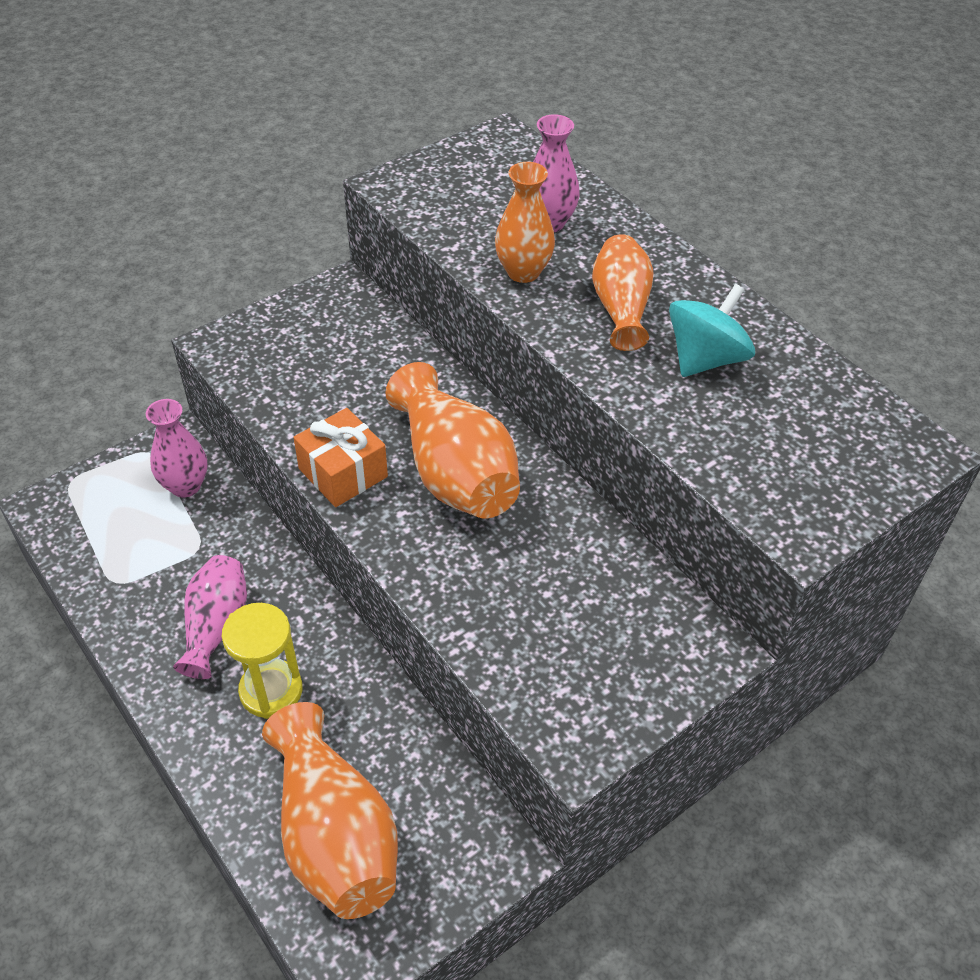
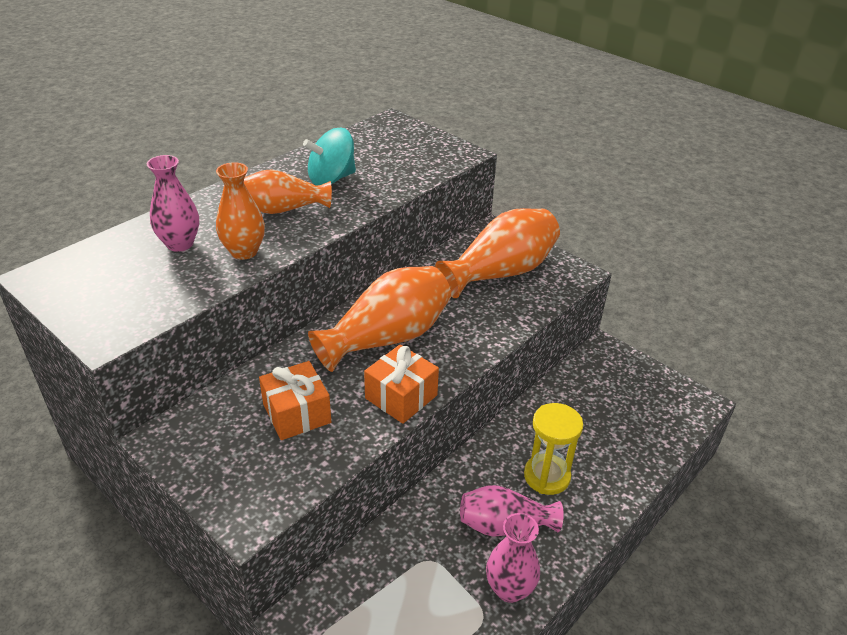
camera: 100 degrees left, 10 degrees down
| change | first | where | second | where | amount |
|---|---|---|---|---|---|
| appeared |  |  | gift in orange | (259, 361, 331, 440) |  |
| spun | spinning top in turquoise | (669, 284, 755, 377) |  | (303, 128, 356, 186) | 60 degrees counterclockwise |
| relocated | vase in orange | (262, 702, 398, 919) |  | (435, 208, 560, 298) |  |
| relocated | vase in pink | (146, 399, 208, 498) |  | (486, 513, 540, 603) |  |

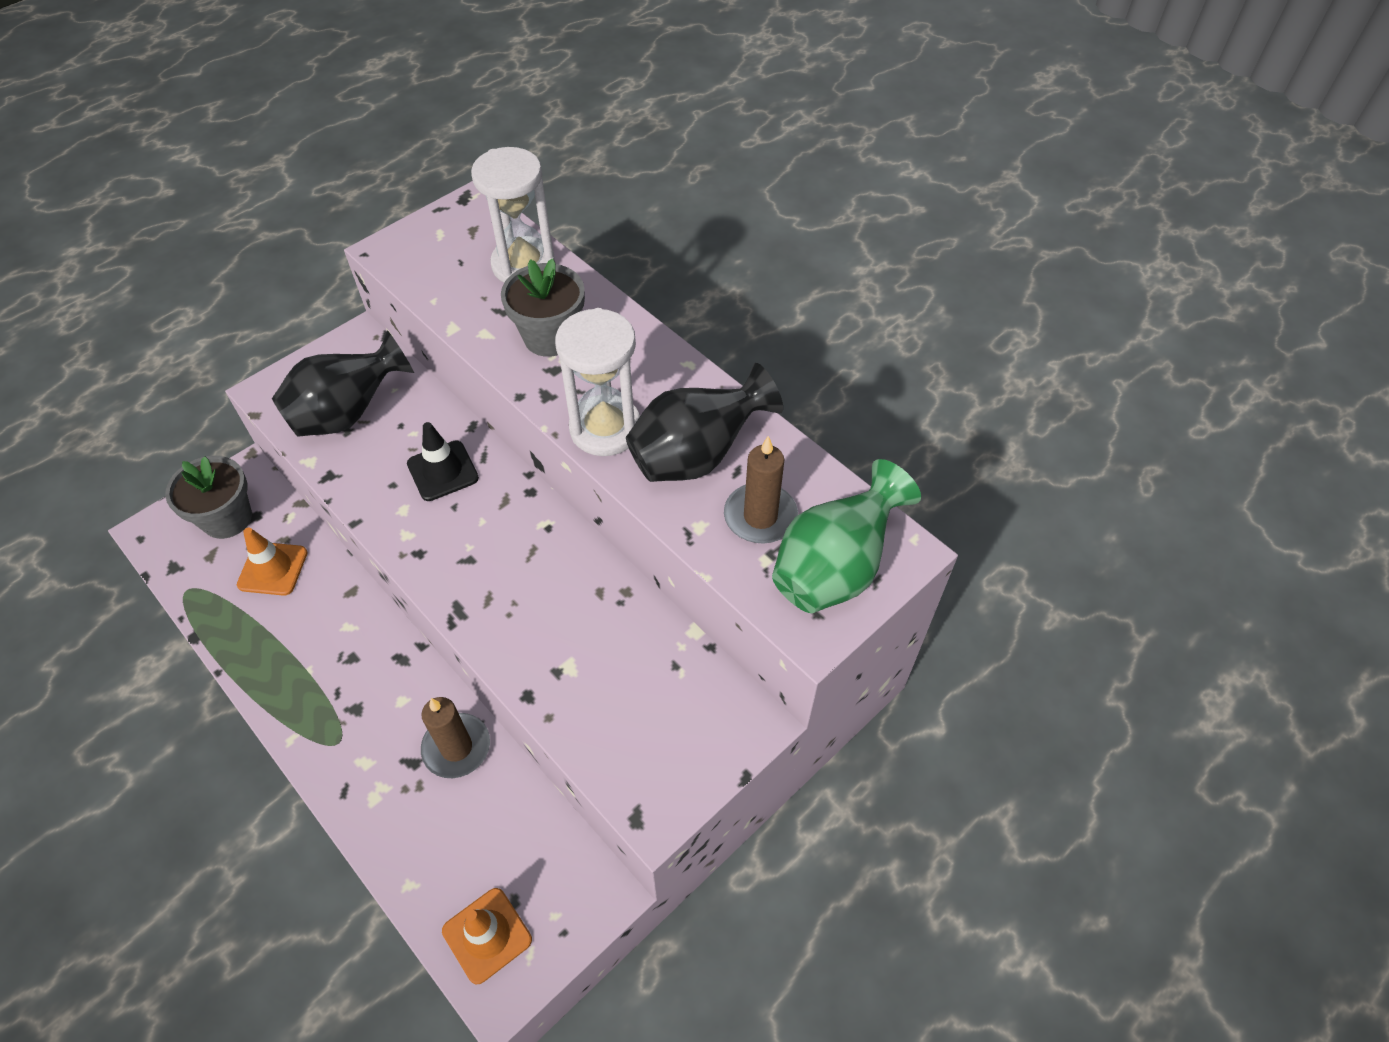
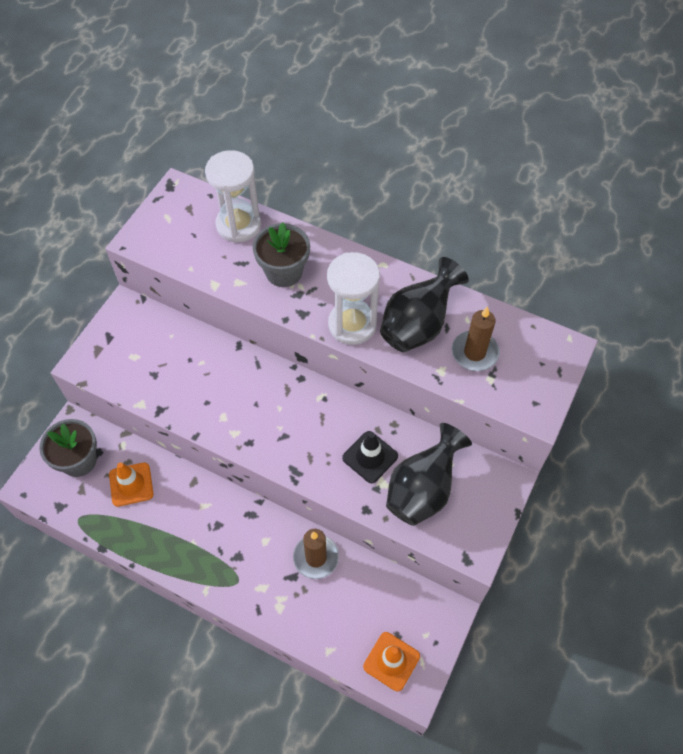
camera: 20 degrees left, 5 degrees up
| change | first | where | second | where | amount |
|---|---|---|---|---|---|
| relocated | traffic cone in black | (407, 422, 479, 501) |  | (342, 431, 398, 483) |  |
| relocated | vase in black | (272, 330, 414, 437) |  | (386, 423, 472, 526) |  |
| missing | vase in green | (772, 459, 921, 613) |  |  |  |

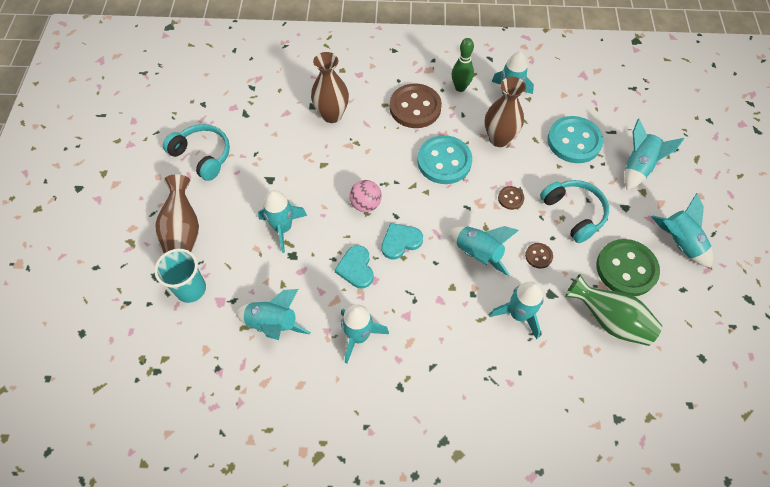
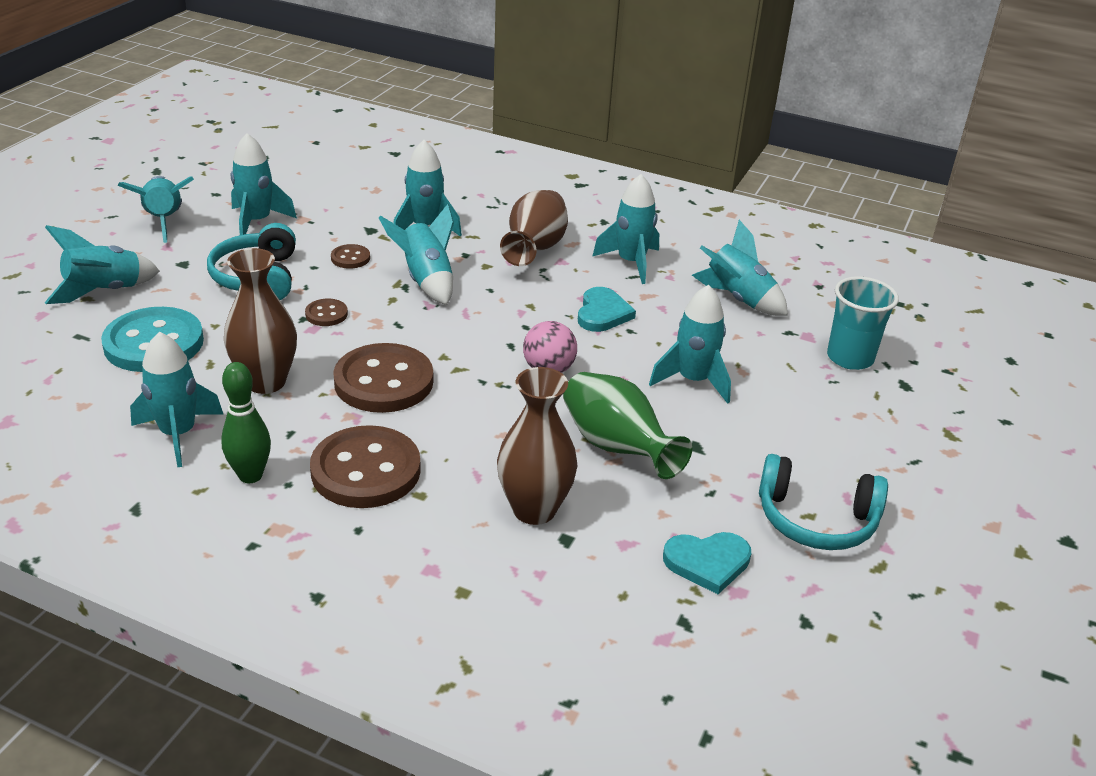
camera: 160 degrees left, 25 degrees down
| change | first | where | second | where | amount |
|---|---|---|---|---|---|
| exchanged | button in green | (596, 239, 660, 296) | rocket in turquoise | (231, 133, 297, 235) |  |
| colour | button in turquoise | (417, 135, 472, 184) | button in brown | (333, 343, 433, 413) |  |
| relocated | vase in brown | (155, 174, 199, 254) |  | (500, 190, 568, 266) |  |
| relocated | vase in green | (565, 274, 662, 346) |  | (563, 372, 692, 479) |  |
| relocated | heart in turquoise | (381, 223, 423, 260) |  | (663, 532, 751, 594) |  |
| spun | headphones in turquoise | (163, 124, 230, 181) |  | (759, 454, 888, 550) | 45 degrees counterclockwise |

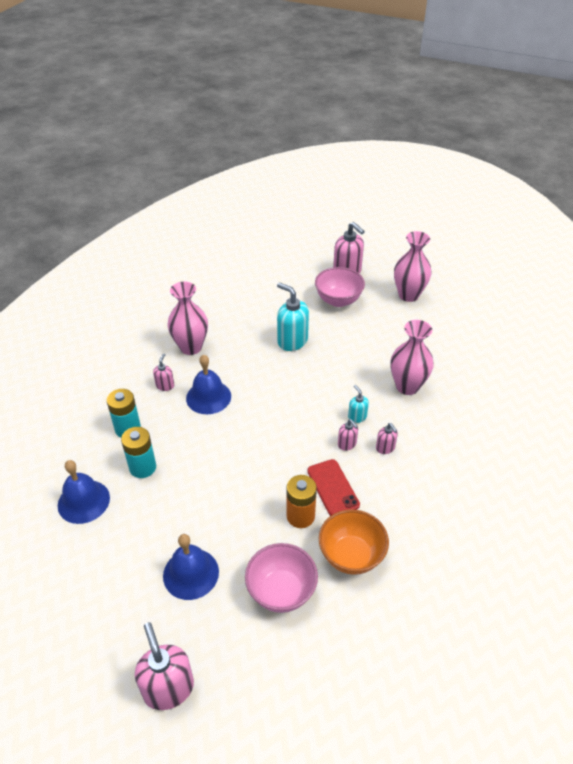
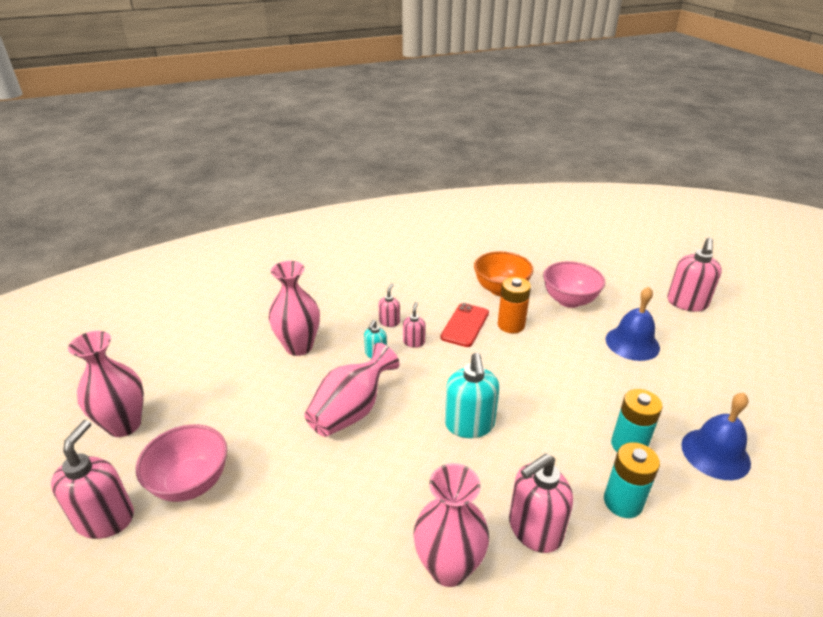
camera: 135 degrees left, 10 degrees down
| change | first | where | second | where | amount |
|---|---|---|---|---|---|
| appeared |  |  | vase in pink | (304, 343, 400, 437) |  |
| relocated | soap dispenser in turquoise | (277, 282, 309, 351) |  | (445, 353, 499, 438) |  |
| size | soap dispenser in pink | (153, 354, 174, 391) |  | (509, 454, 573, 553) | x1.93 |
| missing | bell in blue | (186, 355, 231, 414) |  |  |  |

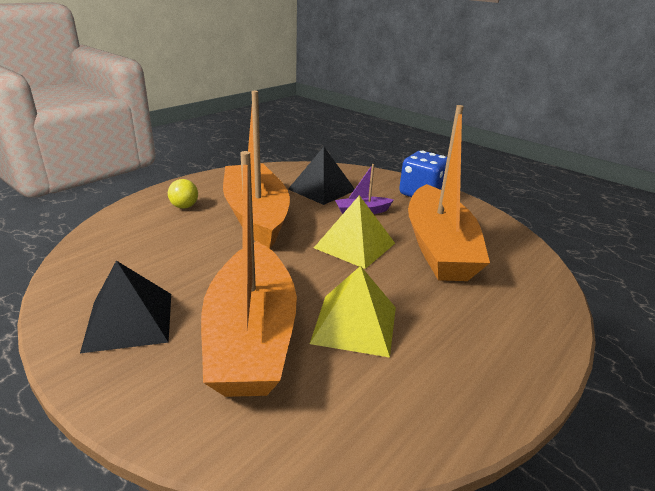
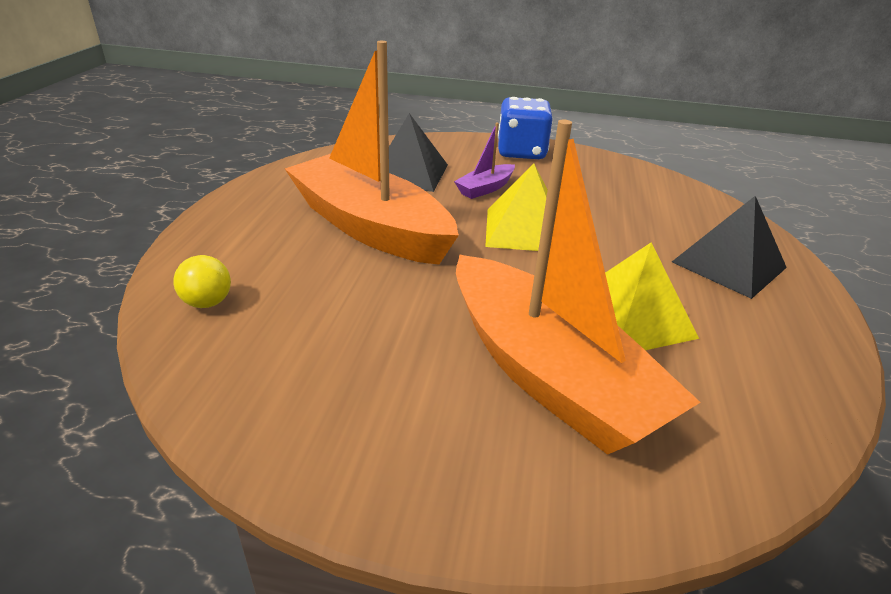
camera: 30 degrees left, 5 degrees up
| change | first | where | second | where | amount |
|---|---|---|---|---|---|
| relocated | ball in yellow | (168, 179, 198, 209) |  | (173, 255, 231, 308) |  |
| relocated | pyramid in black | (80, 261, 171, 353) |  | (672, 196, 787, 299) |  |
| missing | boat in orange | (408, 105, 490, 281) |  |  |  |

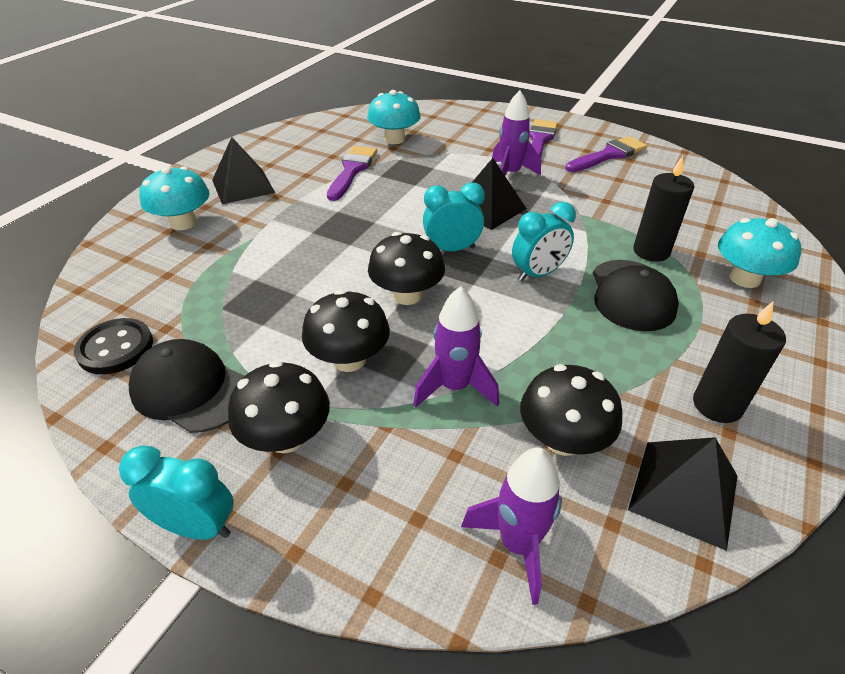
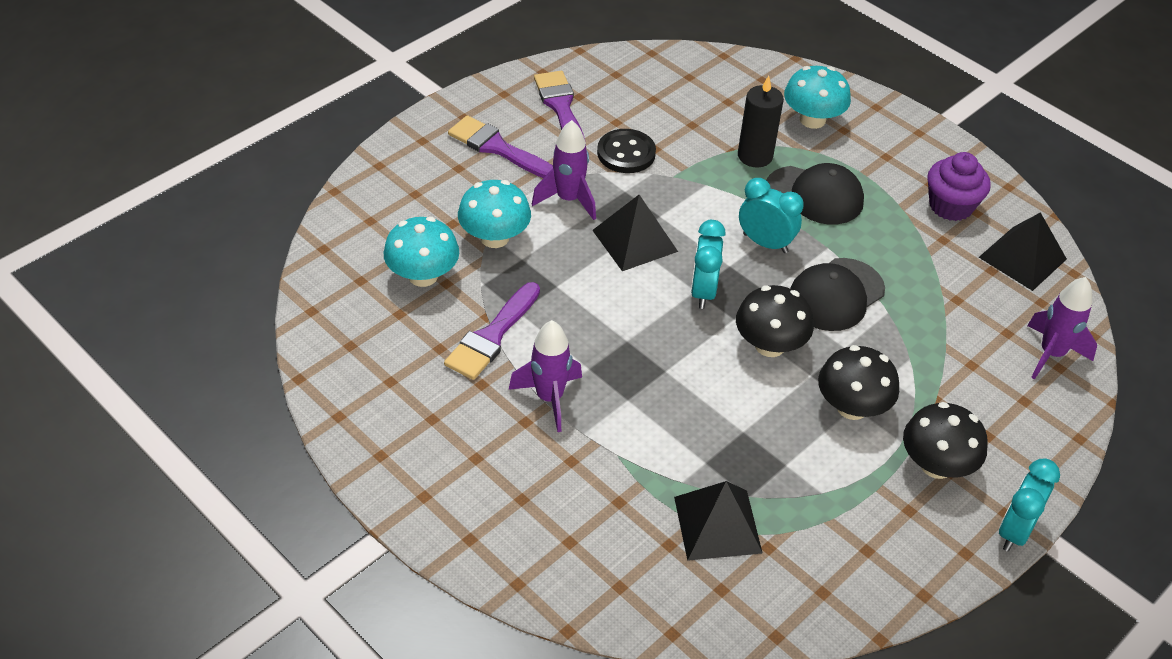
camera: 75 degrees left, 5 degrees up
| change | first | where | second | where | amount |
|---|---|---|---|---|---|
| spun | brush in purple | (327, 146, 377, 201) |  | (444, 282, 540, 380) | 90 degrees counterclockwise |
| relocated | mushroom in turquoise | (139, 166, 210, 230) |  | (458, 180, 531, 248) |  |
| relocated | rocket in purple | (413, 286, 499, 408) |  | (509, 320, 582, 432) |  |
| relocated | button in black | (74, 318, 153, 374) |  | (597, 129, 656, 173) |  |
| relocated | pyramid in black | (212, 137, 275, 204) |  | (674, 481, 763, 561) |  |
| spun | clock in turquoise | (512, 202, 576, 282) |  | (739, 178, 804, 253) | 45 degrees counterclockwise |
| relocated | cap in black | (129, 339, 244, 433) |  | (790, 258, 885, 331) |  |
| exchanged | candle in black | (693, 301, 786, 423) | cupcake in purple | (927, 152, 991, 221) |  |
| missing | mushroom in black | (520, 364, 623, 456) |  |  |  |

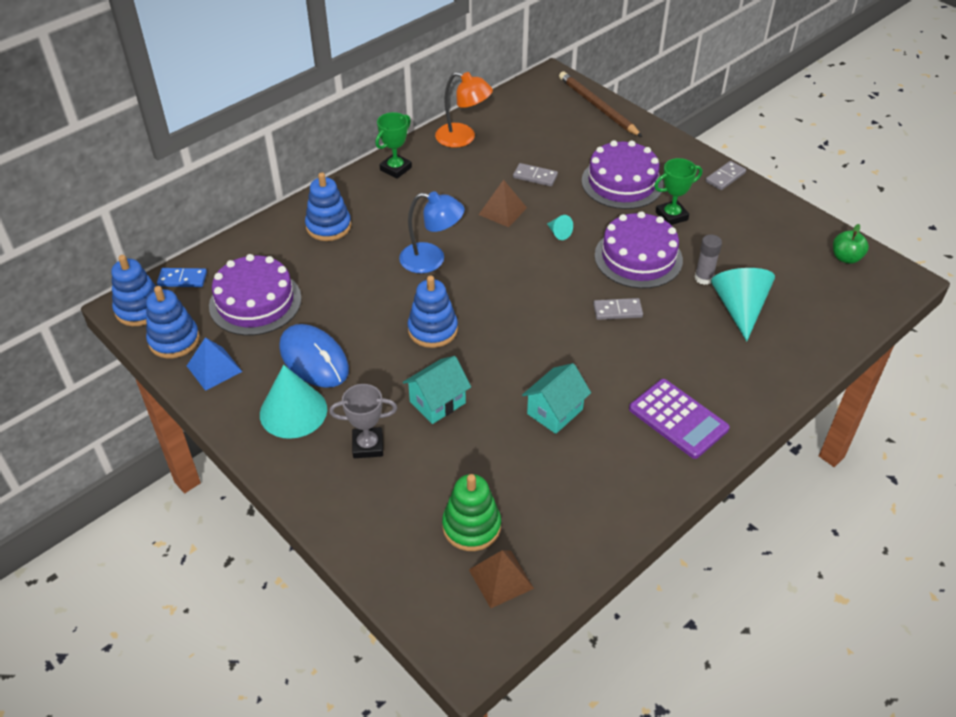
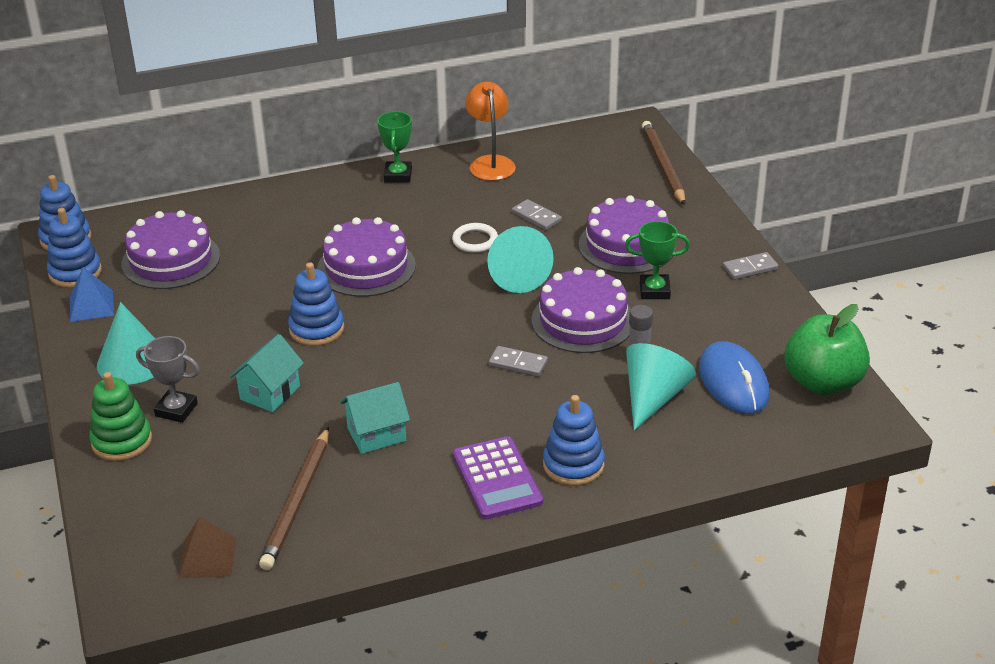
camera: 25 degrees right, 10 degrees down
| change | first | where | second | where | amount |
|---|---|---|---|---|---|
| relocated | stacking toy in green | (442, 474, 501, 551) |  | (89, 372, 152, 461) |  |
| spun | house in turquoise | (403, 356, 471, 424) |  | (230, 334, 304, 412) | 45 degrees counterclockwise |
| appeared |  |  | pencil in brown | (259, 427, 329, 570) |  |
| exchanged | lamp in blue | (399, 191, 465, 273) | cake in purple | (317, 217, 416, 297) |  |
| spun | trophy in green | (375, 112, 412, 179) |  | (377, 111, 412, 183) | 60 degrees counterclockwise |
| exchanged | pyramid in brown | (479, 180, 527, 227) | ring in white | (452, 223, 498, 253) |  |
| spun | lamp in orange | (435, 72, 493, 148) |  | (465, 82, 516, 181) | 150 degrees counterclockwise |
| size | cone in turquoise | (547, 215, 573, 240) |  | (487, 226, 554, 293) | x2.27 |
| relocated | stacking toy in blue | (305, 172, 351, 241) |  | (543, 395, 605, 486) |  |
| relocated | mouse in blue | (279, 324, 349, 388) |  | (699, 341, 769, 414) |  |
| size | apple in green | (833, 224, 869, 264) |  | (785, 304, 870, 395) | x1.96 |
| missing | domino in blue | (157, 268, 207, 287) |  |  |  |

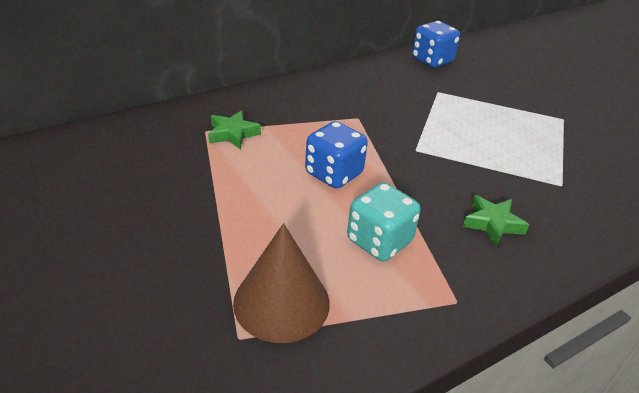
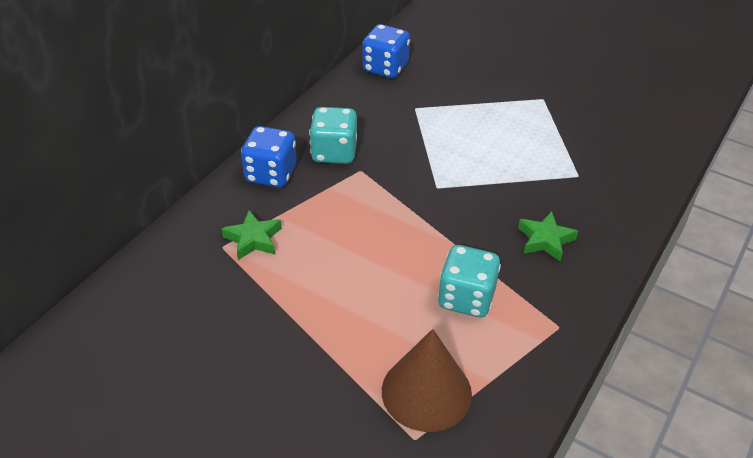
camera: 25 degrees left, 5 degrees up
| change | first | where | second | where | amount |
|---|---|---|---|---|---|
| relocated | dice in blue | (305, 121, 368, 189) |  | (241, 126, 297, 187) |  |
| appeared |  |  | dice in turquoise | (309, 107, 357, 164) |  |

